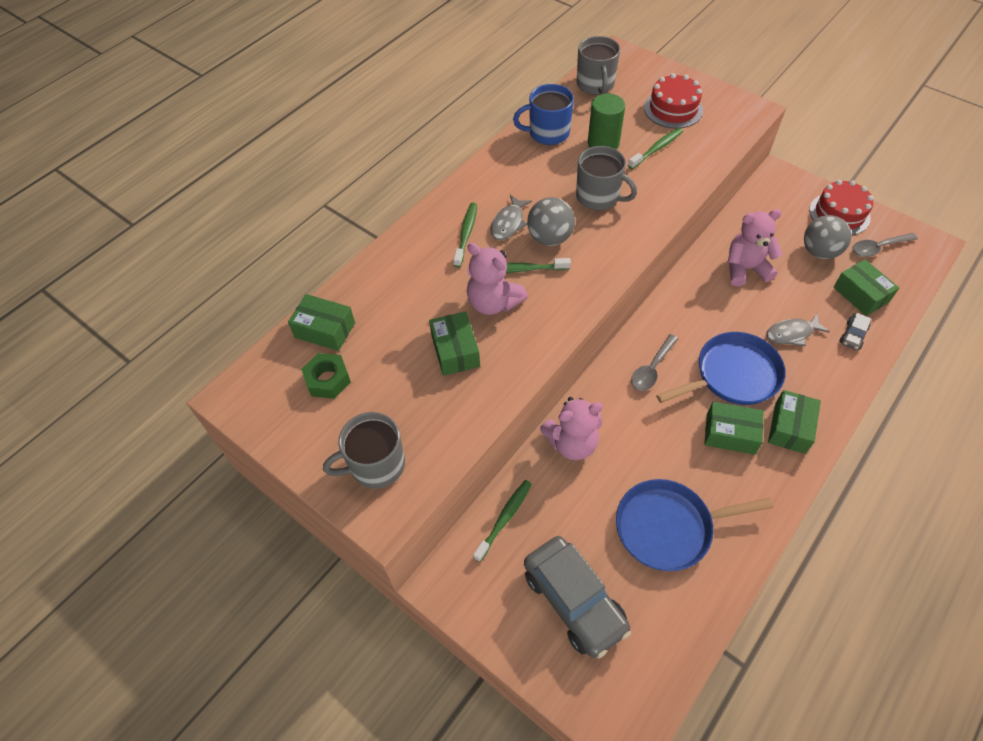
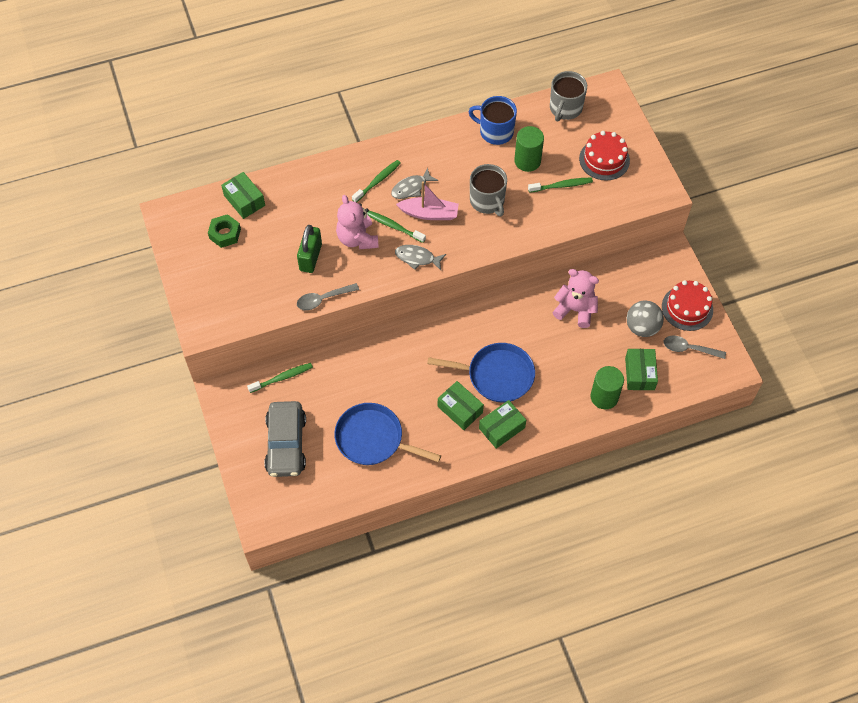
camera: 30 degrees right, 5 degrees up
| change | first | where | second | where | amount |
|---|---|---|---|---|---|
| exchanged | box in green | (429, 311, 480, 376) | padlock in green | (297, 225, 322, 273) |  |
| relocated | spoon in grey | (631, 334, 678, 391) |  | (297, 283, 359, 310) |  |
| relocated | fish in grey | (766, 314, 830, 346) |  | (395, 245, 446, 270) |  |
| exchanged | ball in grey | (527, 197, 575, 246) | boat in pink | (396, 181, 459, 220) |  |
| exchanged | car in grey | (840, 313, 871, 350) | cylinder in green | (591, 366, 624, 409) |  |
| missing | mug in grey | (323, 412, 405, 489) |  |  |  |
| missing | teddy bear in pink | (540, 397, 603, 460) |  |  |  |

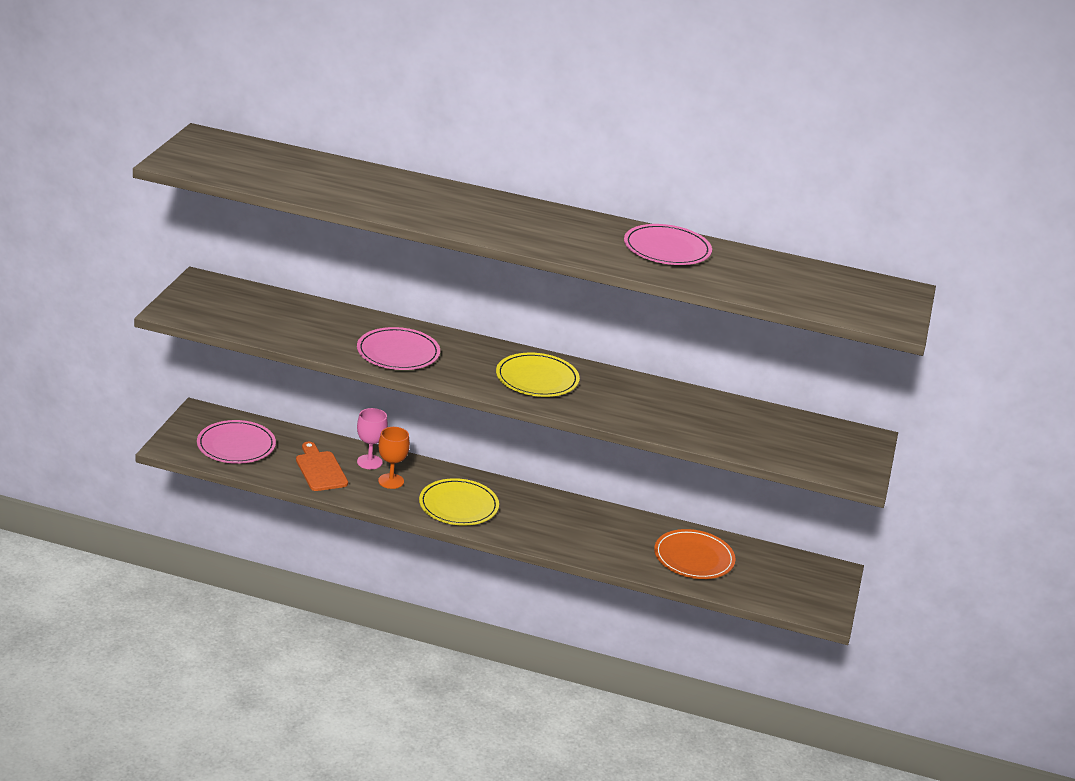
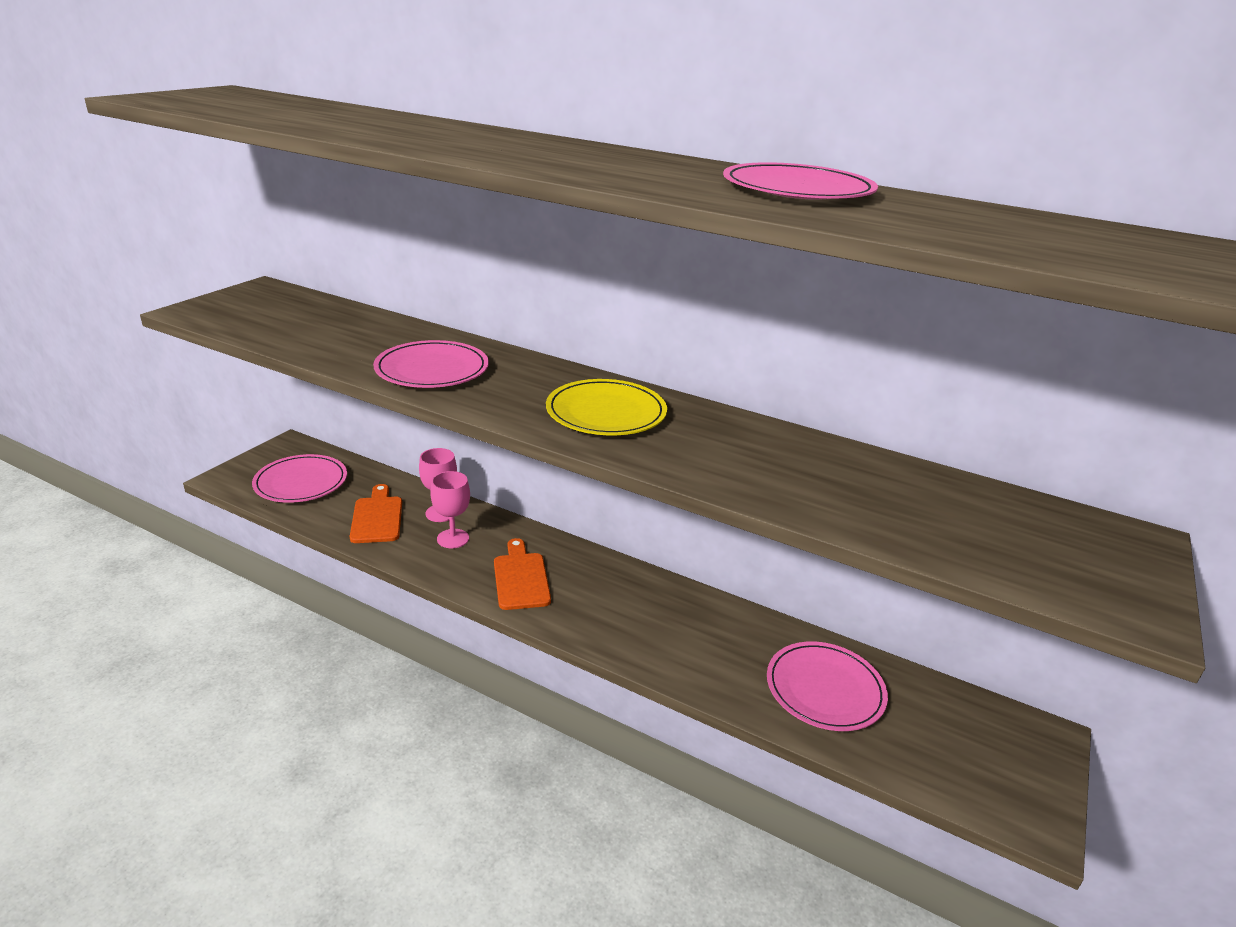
camera: 15 degrees right, 0 degrees up
| change | first | where | second | where | amount |
|---|---|---|---|---|---|
| colour | goblet in orange | (378, 427, 410, 489) | goblet in pink | (430, 471, 470, 548) |  |
| exchanged | plate in yellow | (419, 478, 499, 526) | cutting board in orange | (494, 538, 551, 610) |  |
| colour | plate in orange | (654, 529, 736, 579) | plate in pink | (767, 641, 888, 731) |  |

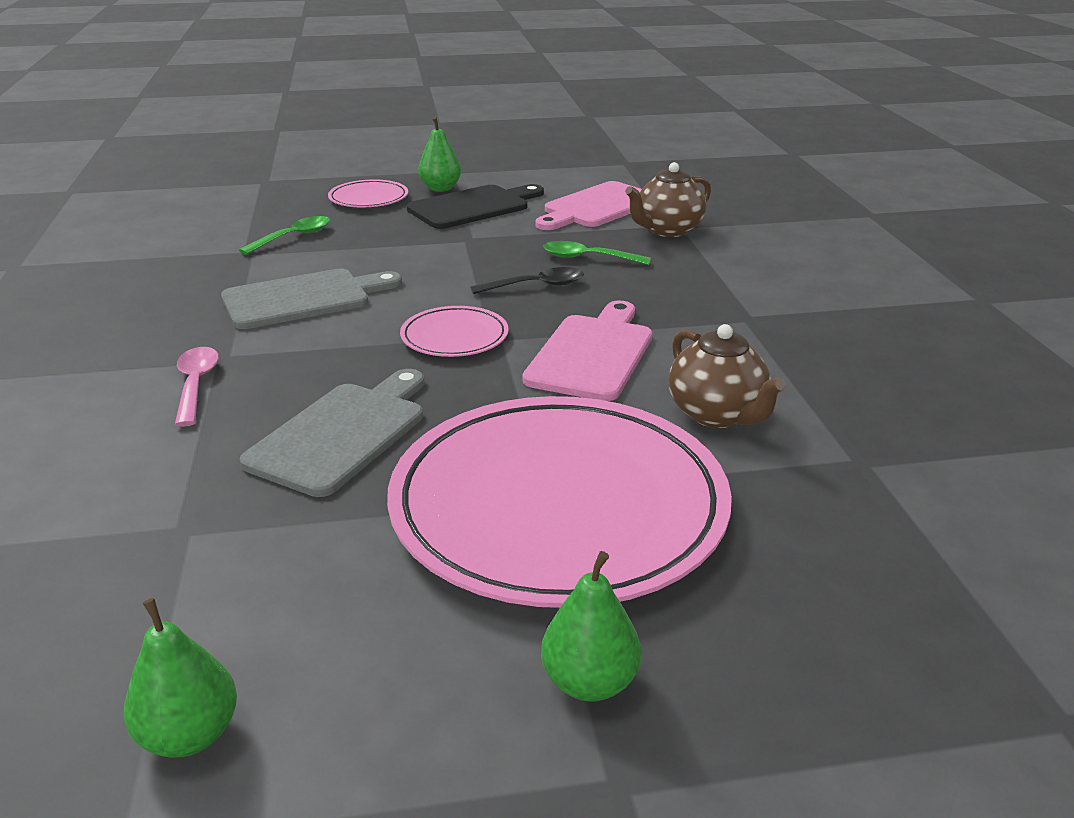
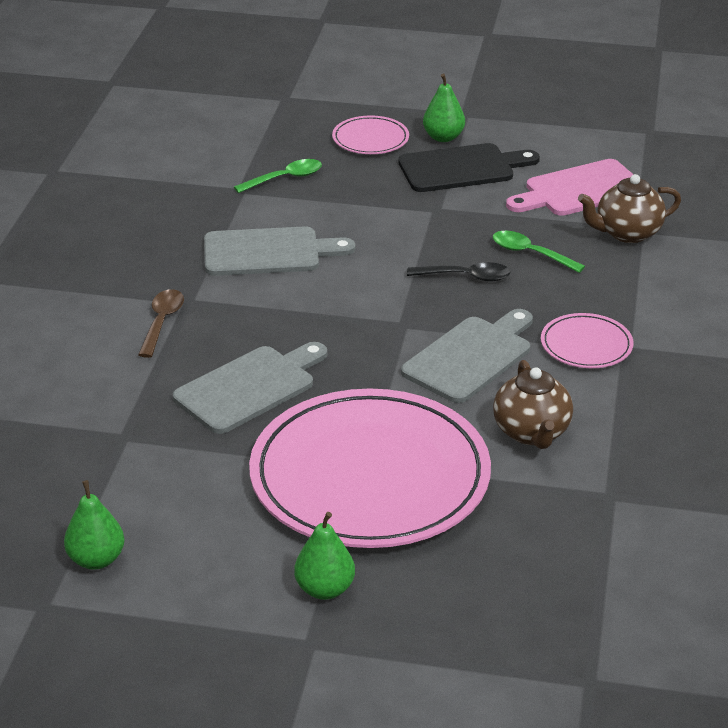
camera: 20 degrees right, 5 degrees up
| change | first | where | second | where | amount |
|---|---|---|---|---|---|
| colour | spoon in pink | (175, 347, 219, 427) | spoon in brown | (138, 289, 184, 358) |  |
| colour | cutting board in pink | (522, 300, 652, 401) | cutting board in grey | (401, 309, 533, 403) |  |
| relocated | plate in pink | (400, 306, 509, 357) |  | (541, 313, 634, 368) |  |

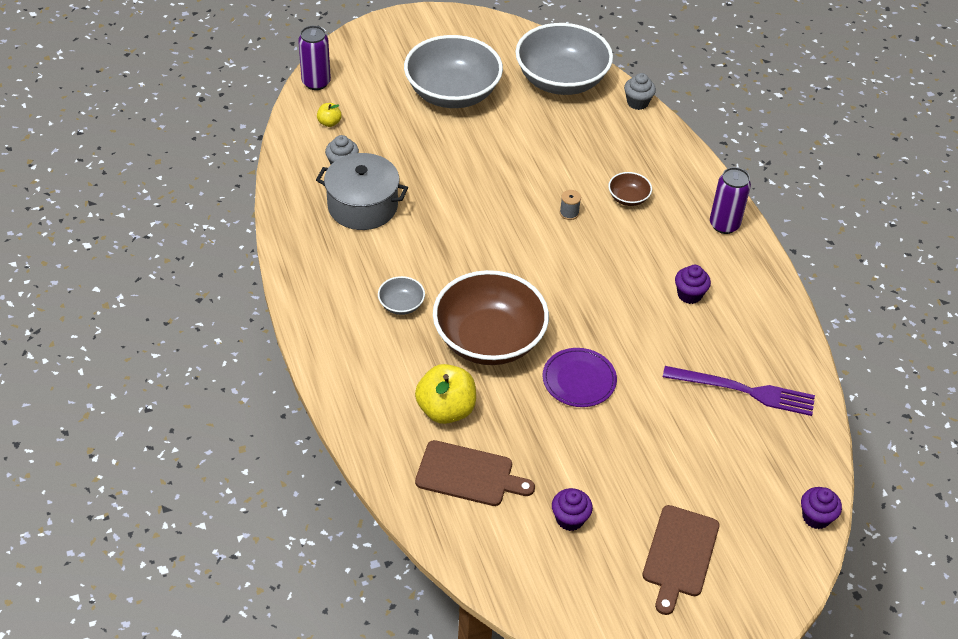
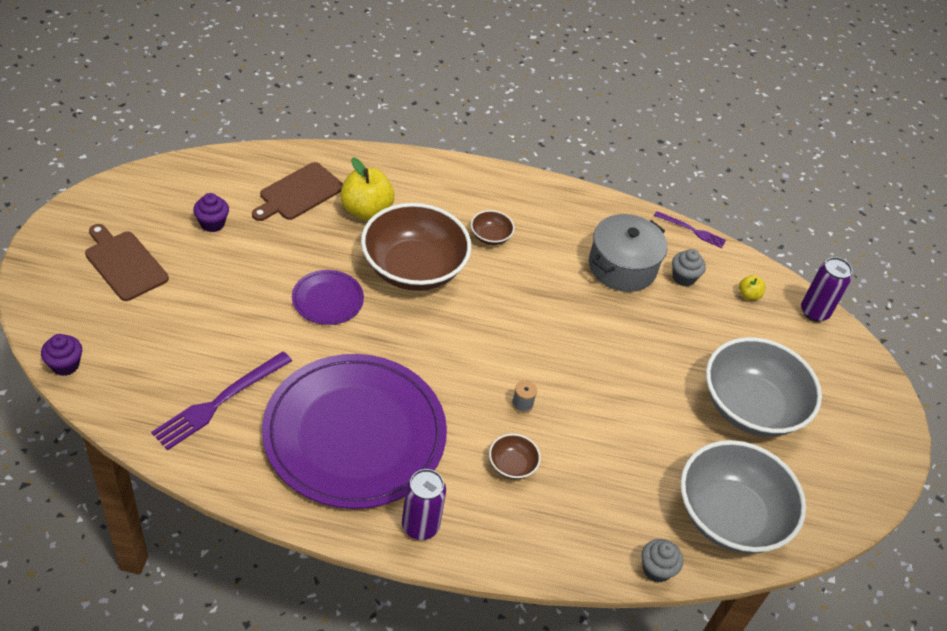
camera: 115 degrees right, 0 degrees up
| change | first | where | second | where | amount |
|---|---|---|---|---|---|
| exchanged | cupcake in purple | (675, 265, 711, 304) | plate in purple | (262, 354, 447, 509) |  |
| colour | bowl in grey | (378, 276, 425, 315) | bowl in brown | (471, 210, 515, 245) |  |
| appeared |  |  | fork in purple | (654, 211, 726, 248) |  |

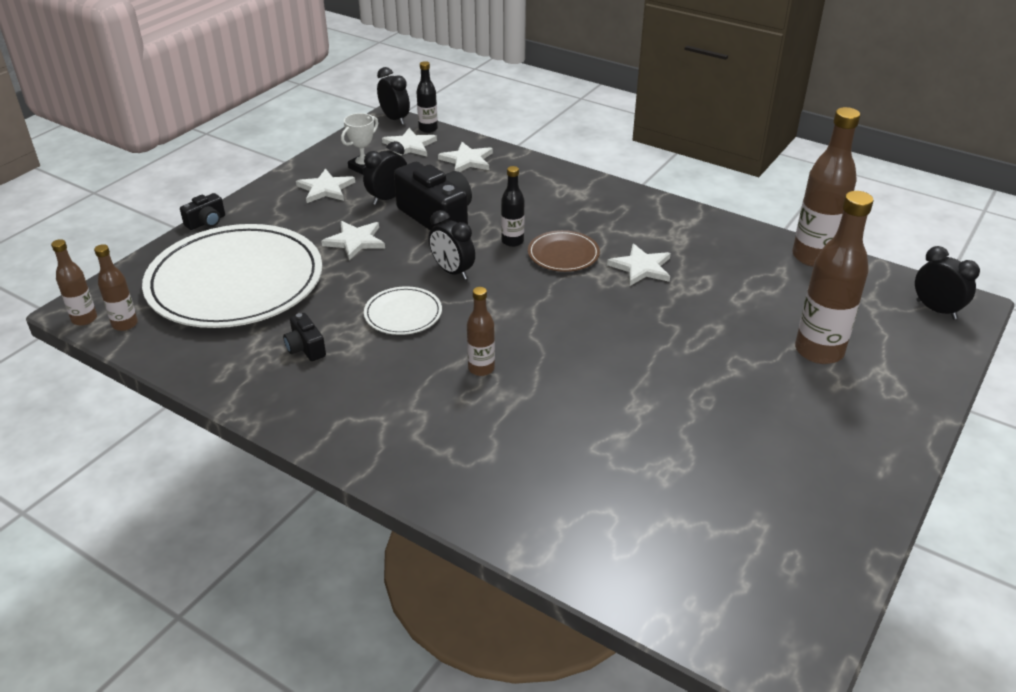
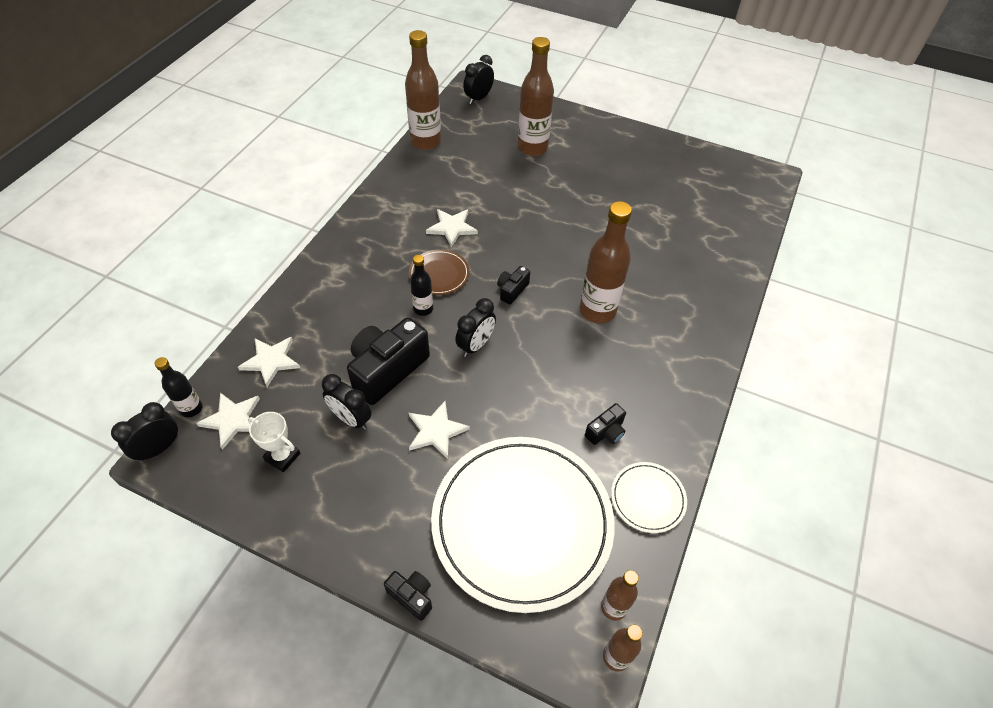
camera: 100 degrees left, 15 degrees up
| change | first | where | second | where | amount |
|---|---|---|---|---|---|
| appeared |  |  | camera in black | (497, 266, 530, 305) |  |
| size | bottle in brown | (467, 287, 495, 376) |  | (580, 201, 632, 323) | x1.87 |
| relocated | plate in white | (364, 286, 442, 335) |  | (611, 462, 687, 533) |  |
| missing | star in white | (296, 169, 355, 203) |  |  |  |

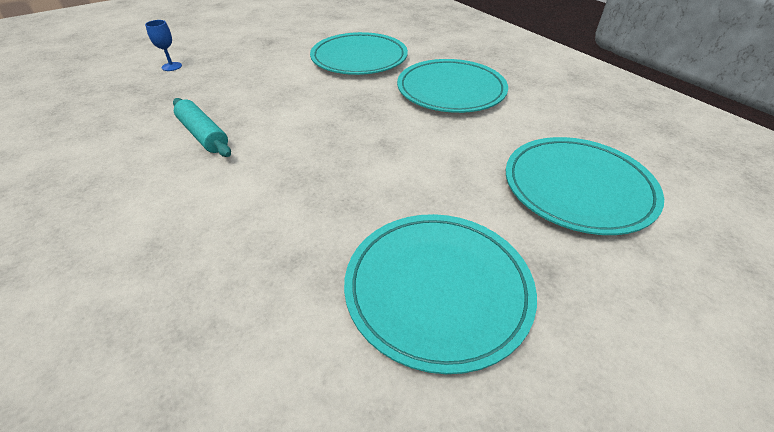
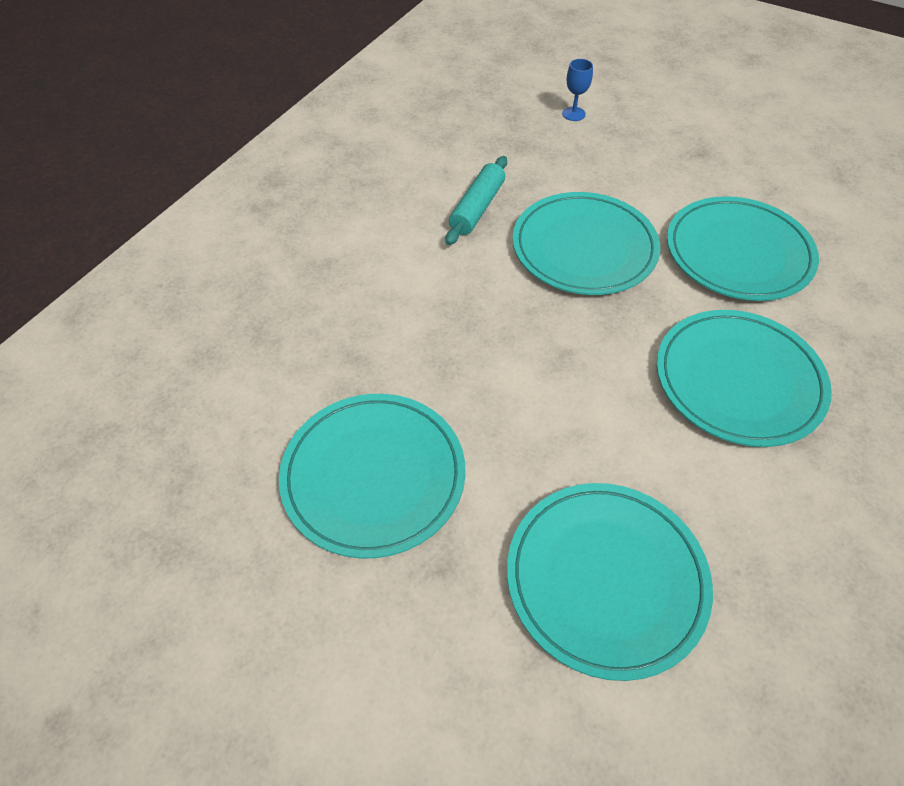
camera: 65 degrees right, 10 degrees up
| change | first | where | second | where | amount |
|---|---|---|---|---|---|
| appeared |  |  | plate in turquoise | (513, 192, 660, 295) |  |

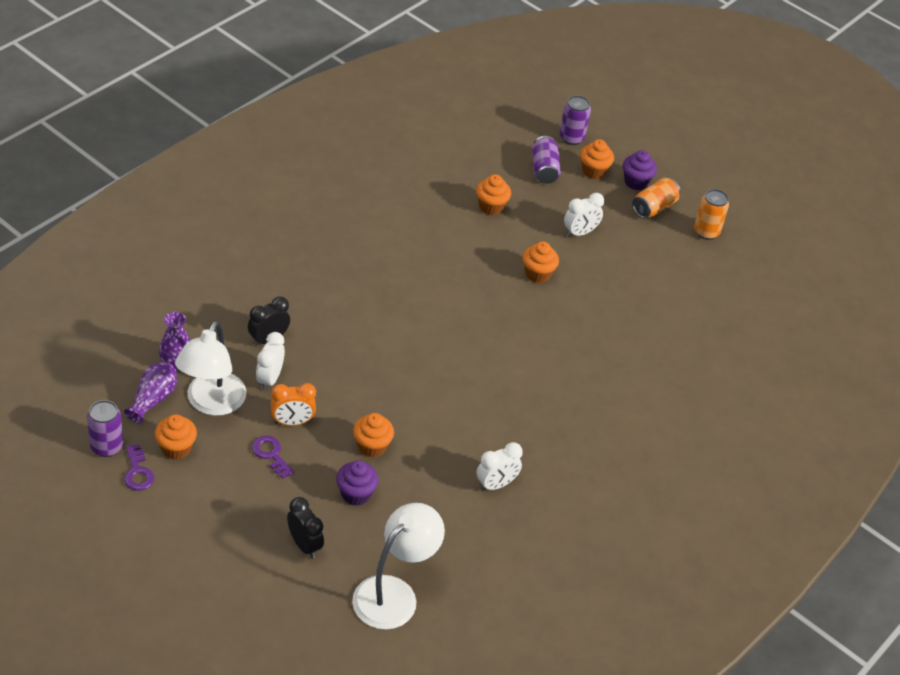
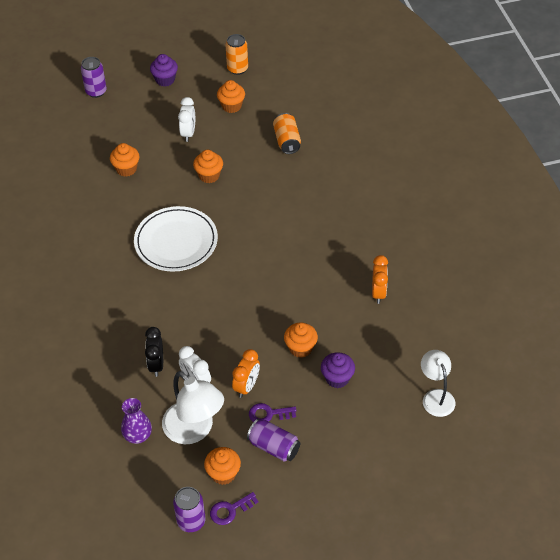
camera: 50 degrees left, 5 degrees up
| change | first | where | second | where | amount |
|---|---|---|---|---|---|
| appeared |  |  | plate in white | (134, 206, 218, 272) |  |
| spun | key in purple | (124, 444, 154, 491) |  | (210, 492, 258, 525) | 135 degrees clockwise |
| relocated | cupcake in orange | (580, 139, 614, 180) |  | (217, 80, 245, 113) |  |
| relocated | can in purple | (532, 136, 561, 184) |  | (247, 419, 300, 462) |  |
| relocated | can in orange | (632, 178, 681, 218) |  | (273, 113, 301, 154) |  |
| colour | clock in white | (477, 442, 523, 491) | clock in orange | (372, 255, 388, 304) |  |
| size | lamp in white | (352, 503, 445, 630) |  | (421, 350, 455, 417) | x0.65 |
| missing | vase in purple | (124, 361, 177, 424) |  |  |  |
| missing | clock in black | (287, 497, 324, 559) |  |  |  |

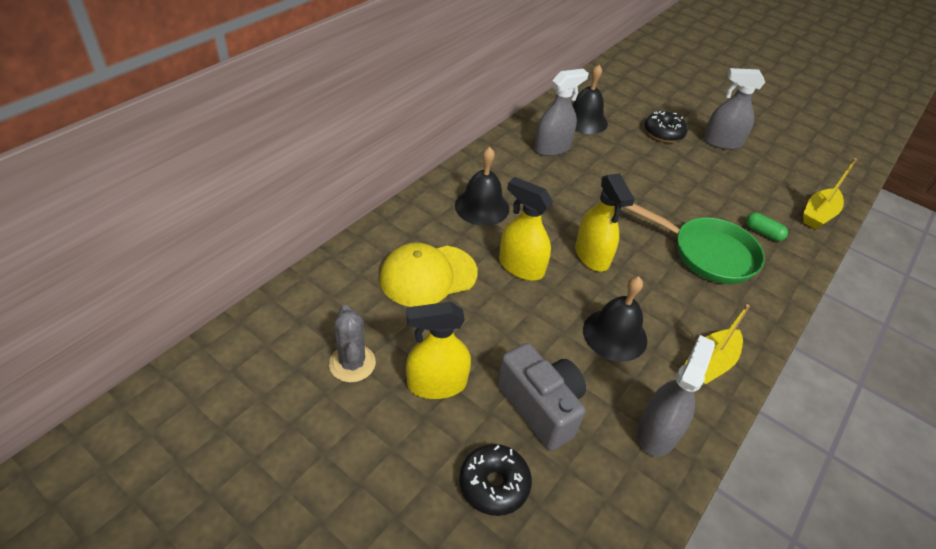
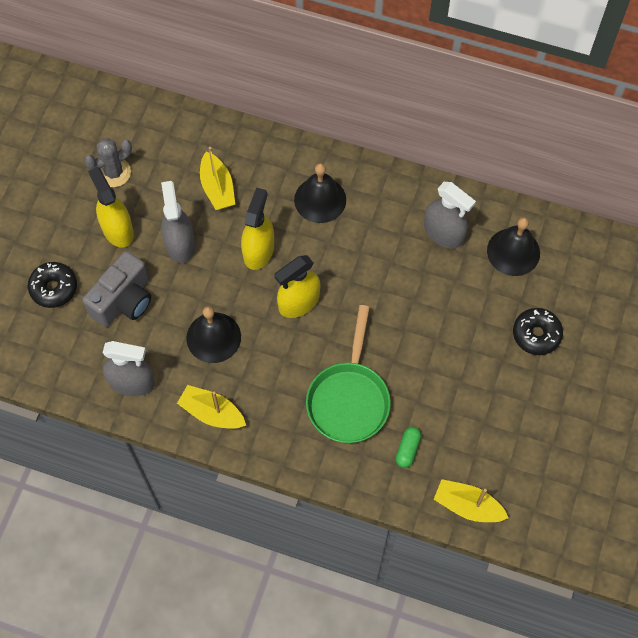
camera: 75 degrees right, 20 degrees up
| change | first | where | second | where | amount |
|---|---|---|---|---|---|
| relocated | spray bottle in grey | (703, 68, 765, 150) |  | (161, 181, 195, 263) |  |
| exchanged | cap in yellow | (379, 243, 478, 307) | boat in yellow | (200, 147, 235, 210) |  |

